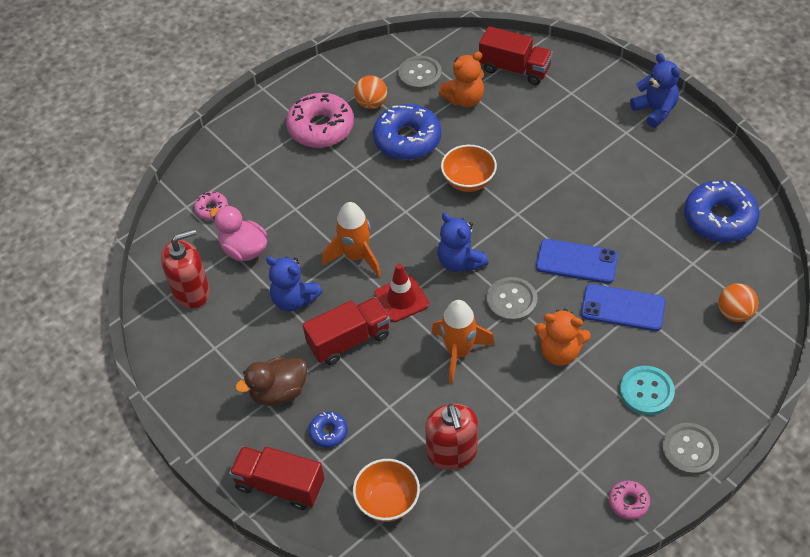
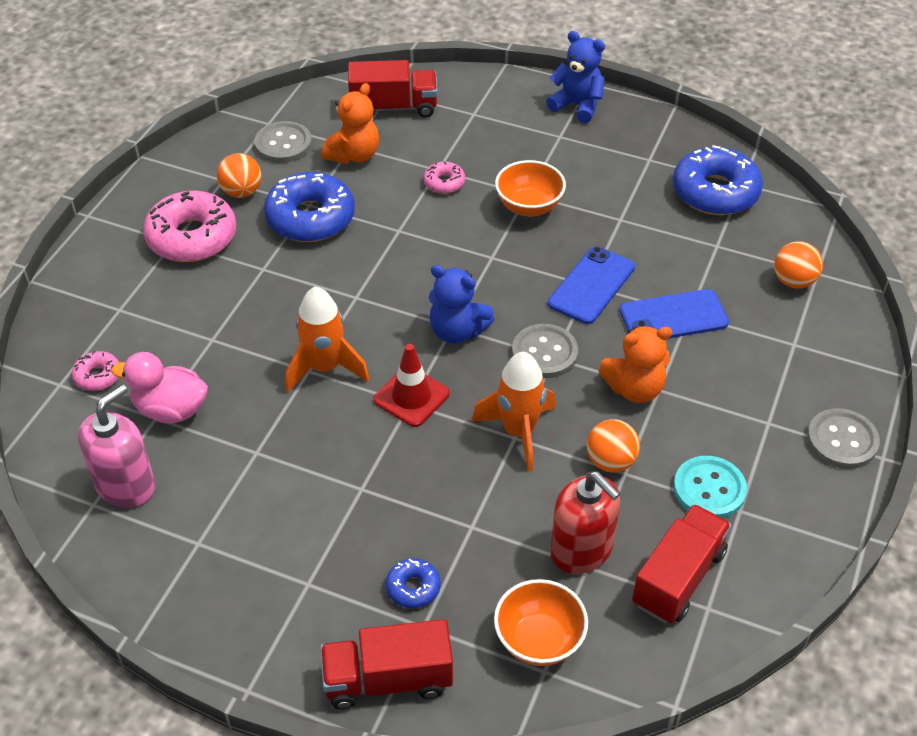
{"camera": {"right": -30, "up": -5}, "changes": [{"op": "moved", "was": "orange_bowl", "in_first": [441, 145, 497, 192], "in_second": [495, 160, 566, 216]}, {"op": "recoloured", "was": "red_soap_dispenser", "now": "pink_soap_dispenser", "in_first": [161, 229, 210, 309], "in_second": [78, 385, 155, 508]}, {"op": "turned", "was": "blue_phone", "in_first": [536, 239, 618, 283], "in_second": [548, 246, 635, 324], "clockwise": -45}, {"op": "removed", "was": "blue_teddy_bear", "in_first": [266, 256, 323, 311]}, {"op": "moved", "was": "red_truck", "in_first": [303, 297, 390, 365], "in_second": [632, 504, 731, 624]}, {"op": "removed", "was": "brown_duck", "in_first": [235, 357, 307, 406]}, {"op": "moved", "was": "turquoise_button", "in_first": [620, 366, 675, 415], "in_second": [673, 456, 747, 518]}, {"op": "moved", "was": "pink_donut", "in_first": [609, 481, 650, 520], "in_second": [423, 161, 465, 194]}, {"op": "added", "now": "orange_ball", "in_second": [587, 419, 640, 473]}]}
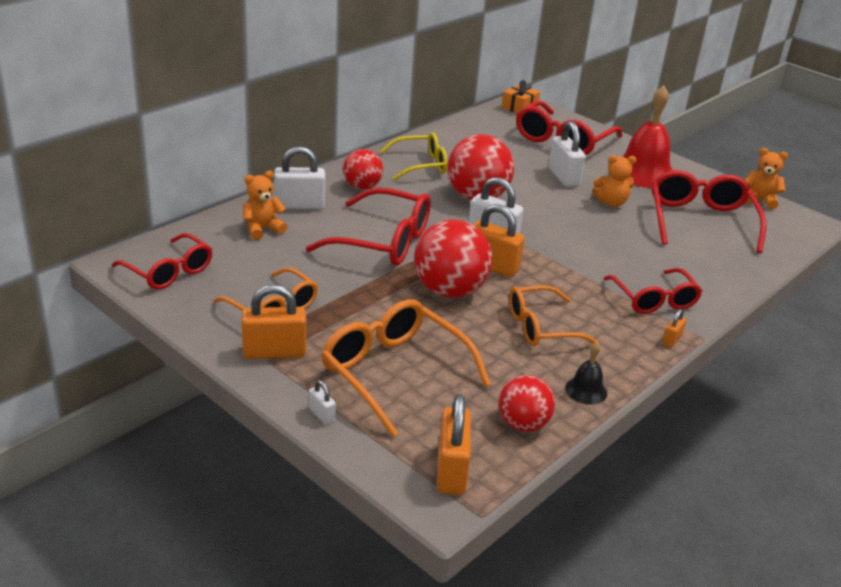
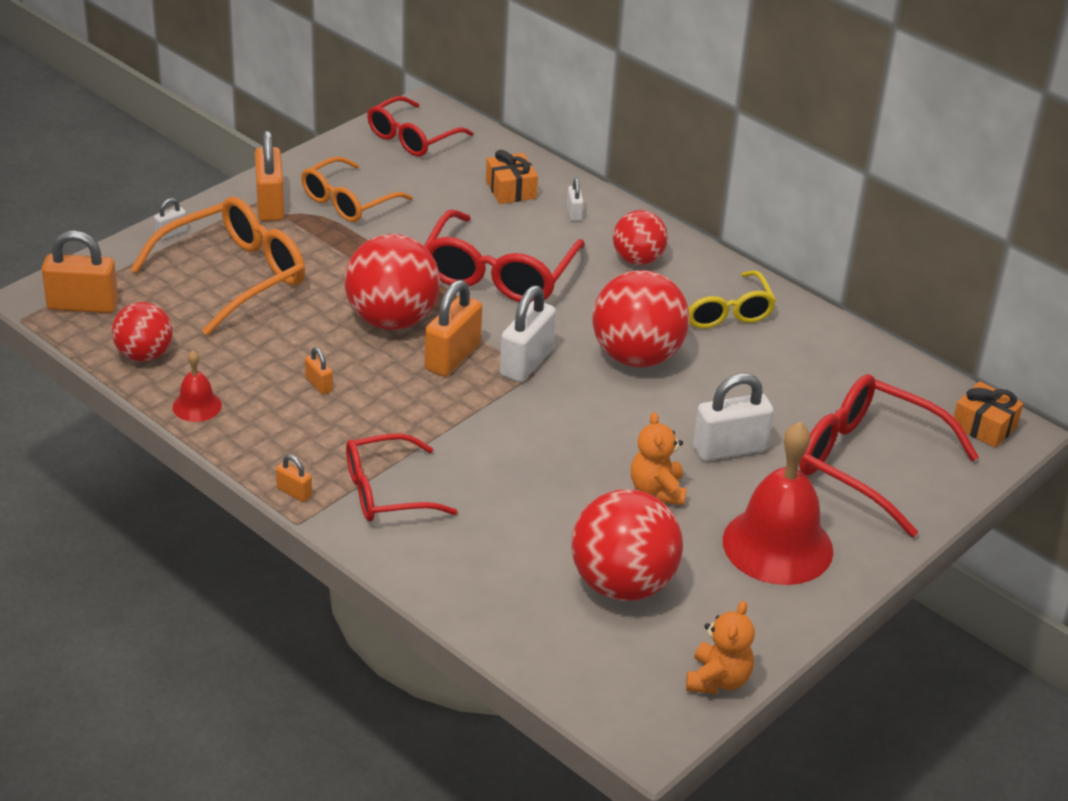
{"camera": {"right": 90, "up": 5}, "changes": [{"op": "resized", "was": "white_padlock", "in_first": [274, 146, 325, 209], "in_second": [567, 178, 584, 221], "ratio": 0.48}, {"op": "replaced", "was": "red_glasses", "now": "red_ball", "in_first": [652, 170, 766, 253], "in_second": [571, 489, 683, 601]}, {"op": "replaced", "was": "orange_teddy_bear", "now": "orange_gift", "in_first": [243, 171, 287, 240], "in_second": [486, 150, 538, 204]}, {"op": "replaced", "was": "orange_glasses", "now": "orange_padlock", "in_first": [509, 285, 599, 346], "in_second": [305, 347, 333, 395]}, {"op": "recoloured", "was": "black_bell", "now": "red_bell", "in_first": [565, 342, 607, 405], "in_second": [172, 350, 222, 422]}]}
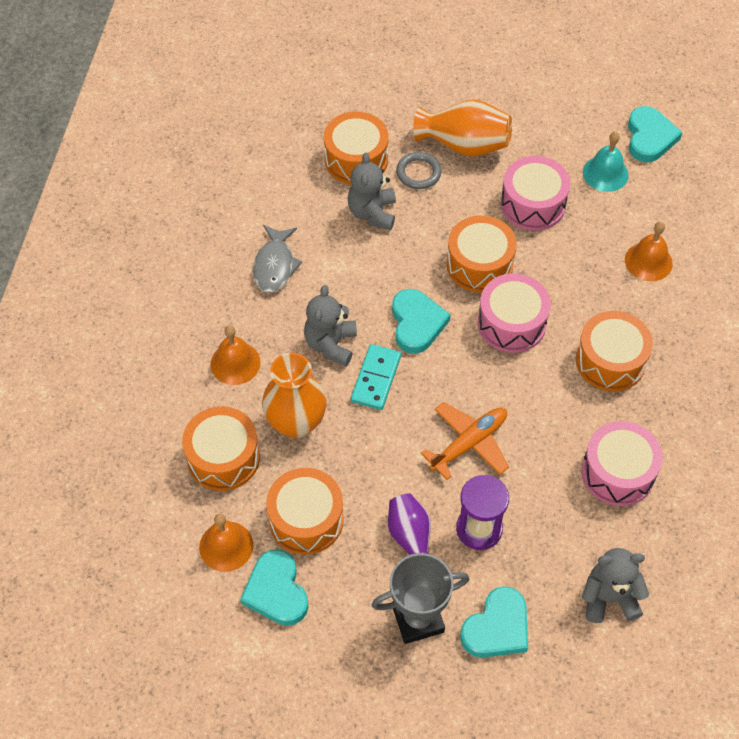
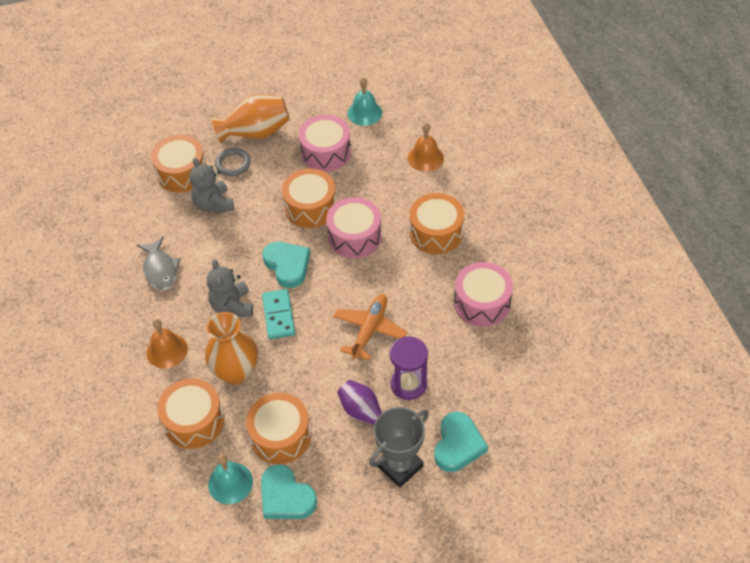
{"camera": {"right": -25, "up": -5}, "changes": [{"op": "removed", "was": "turquoise_heart", "in_first": [628, 106, 682, 163]}, {"op": "recoloured", "was": "orange_bell", "now": "turquoise_bell", "in_first": [199, 514, 253, 572], "in_second": [208, 454, 253, 504]}, {"op": "removed", "was": "grey_teddy_bear", "in_first": [582, 548, 649, 623]}]}
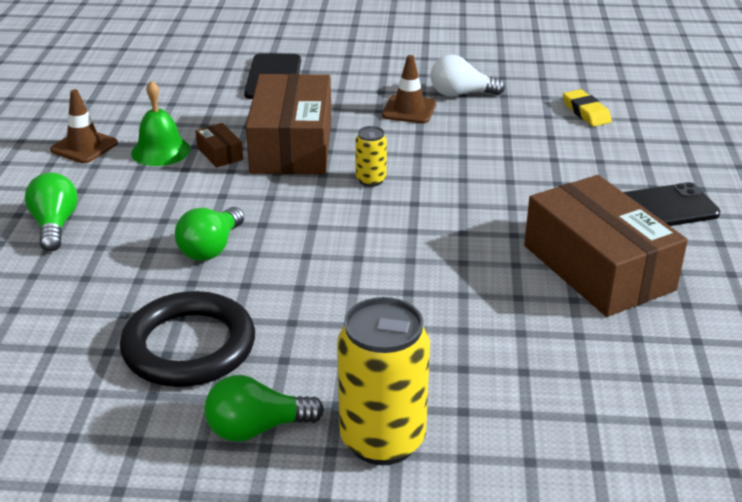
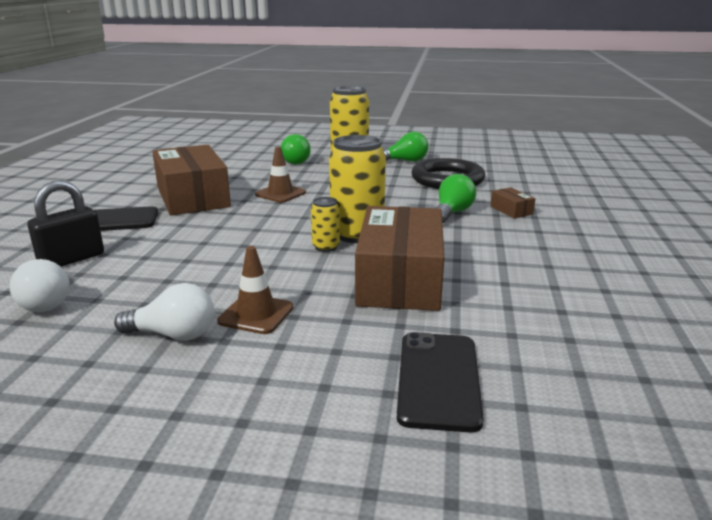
{"camera": {"right": -175, "up": -10}, "changes": [{"op": "removed", "was": "green_bell", "in_first": [131, 80, 191, 166]}, {"op": "moved", "was": "brown_traffic_cone", "in_first": [50, 89, 118, 163], "in_second": [255, 147, 306, 203]}, {"op": "replaced", "was": "yellow_eraser", "now": "white_light_bulb", "in_first": [563, 89, 612, 127], "in_second": [9, 259, 70, 312]}, {"op": "moved", "was": "brown_box", "in_first": [195, 123, 243, 168], "in_second": [490, 187, 535, 219]}, {"op": "moved", "was": "green_light_bulb", "in_first": [25, 172, 78, 251], "in_second": [281, 134, 311, 165]}, {"op": "added", "now": "yellow_can", "in_second": [329, 135, 386, 243]}, {"op": "added", "now": "black_padlock", "in_second": [27, 181, 104, 267]}]}
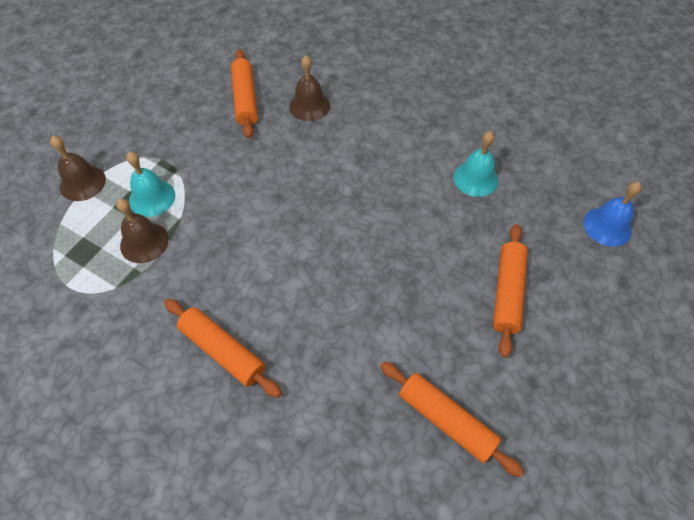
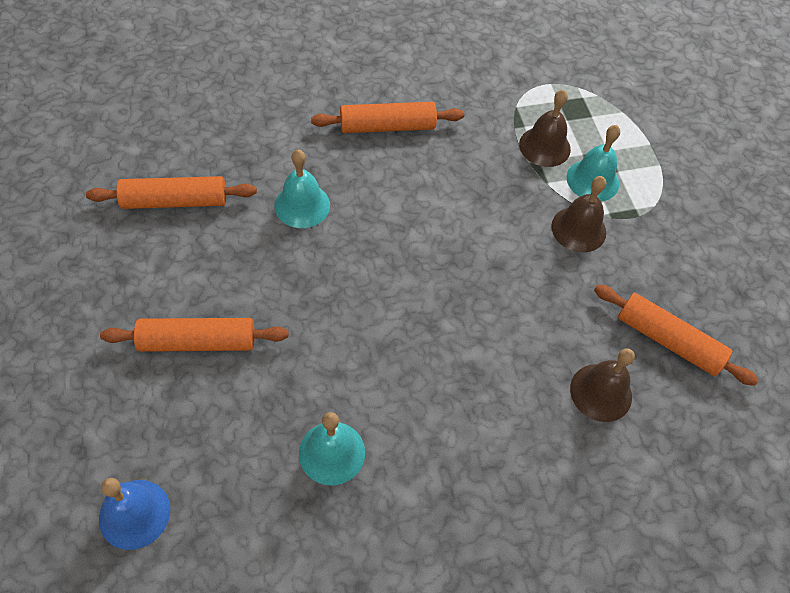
{"camera": {"right": 130, "up": 0}, "changes": [{"op": "moved", "was": "brown_bell", "in_first": [50, 136, 106, 201], "in_second": [551, 176, 606, 252]}, {"op": "turned", "was": "orange_rolling_pin", "in_first": [493, 224, 528, 358], "in_second": [100, 318, 289, 352], "clockwise": -60}, {"op": "added", "now": "turquoise_bell", "in_second": [274, 150, 330, 228]}]}
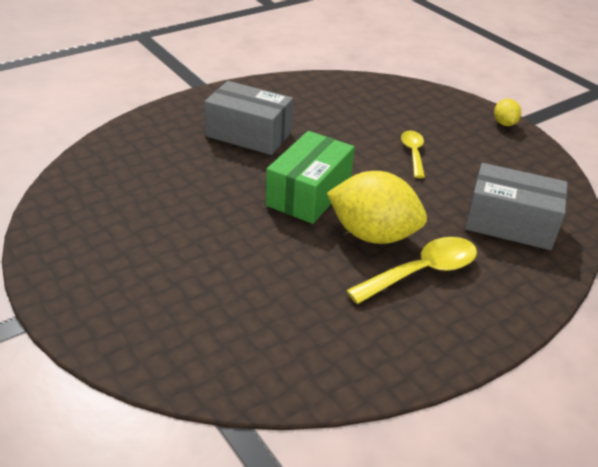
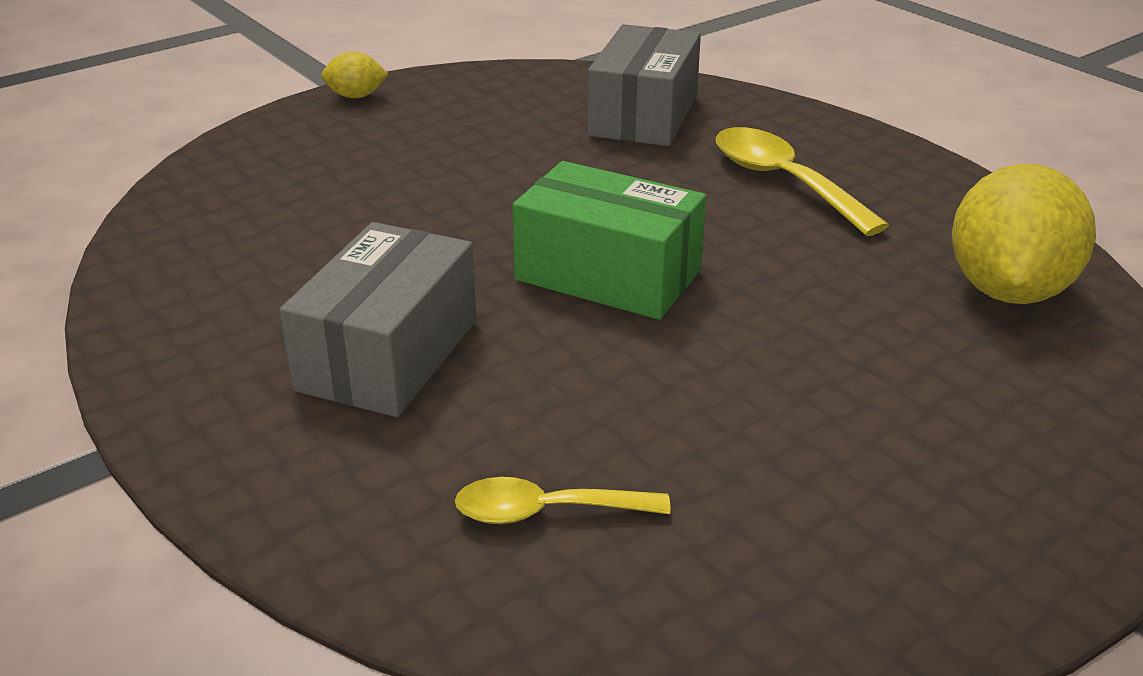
{"camera": {"right": -90, "up": -5}, "changes": [{"op": "moved", "was": "yellow_spoon", "in_first": [401, 130, 425, 178], "in_second": [455, 477, 671, 524]}, {"op": "moved", "was": "yellow_lemon", "in_first": [327, 171, 427, 244], "in_second": [952, 164, 1096, 304]}]}
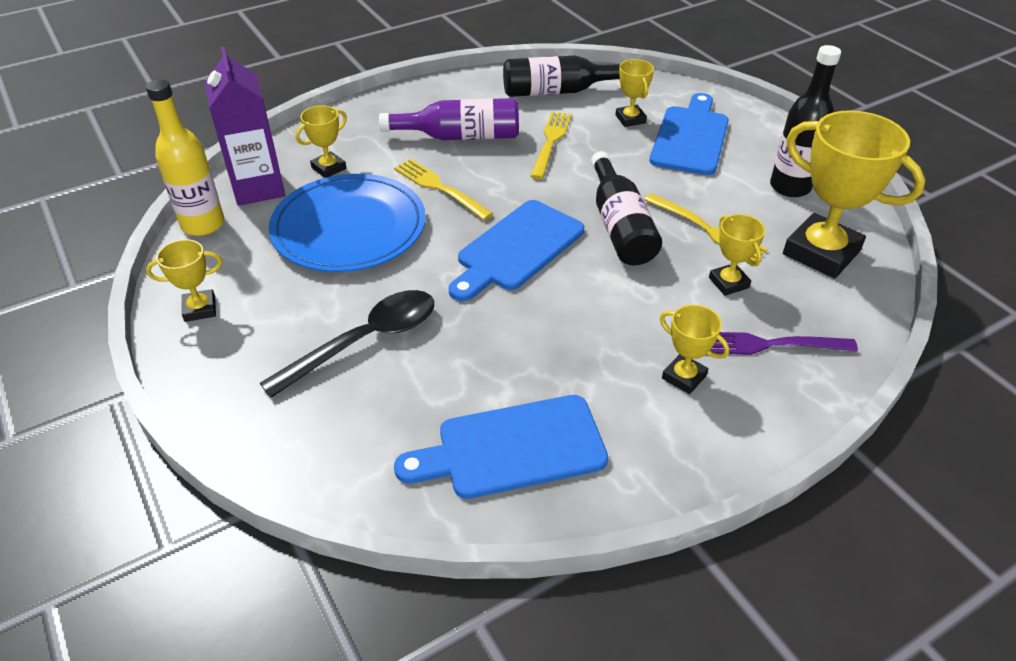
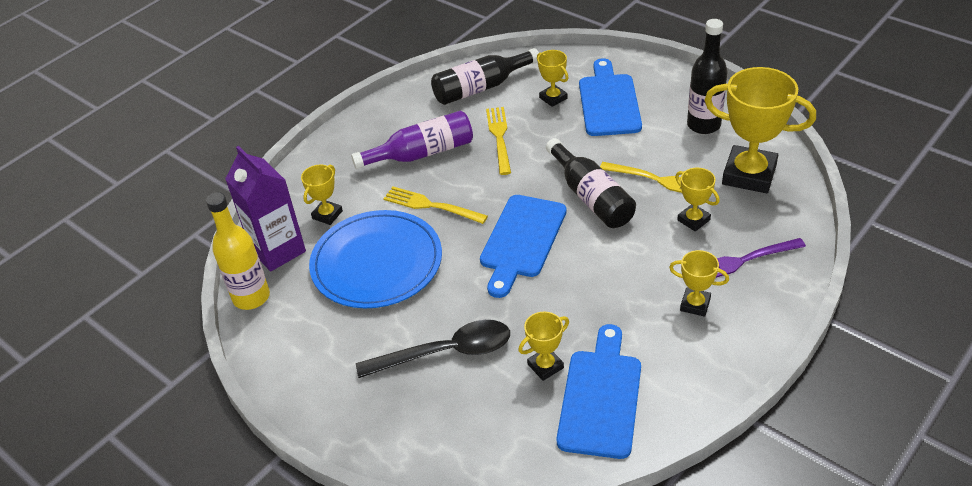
{"camera": {"right": -15, "up": 0}, "changes": [{"op": "moved", "was": "yellow_trophy", "in_first": [146, 239, 222, 322], "in_second": [518, 311, 569, 381]}, {"op": "turned", "was": "black_spoon", "in_first": [260, 290, 434, 398], "in_second": [356, 320, 510, 378], "clockwise": 45}, {"op": "turned", "was": "blue_cutting_board", "in_first": [394, 395, 608, 499], "in_second": [556, 324, 641, 459], "clockwise": 135}]}
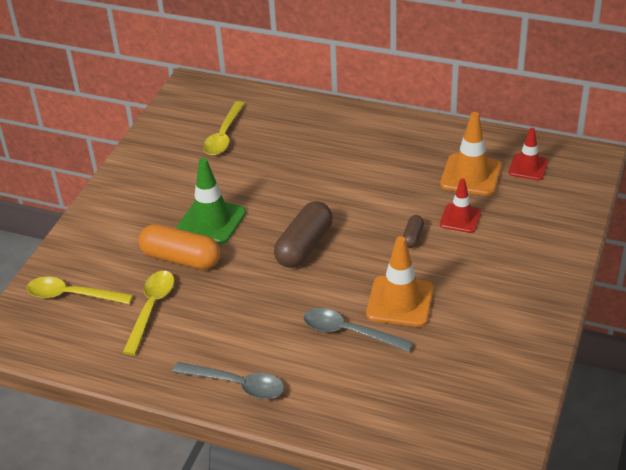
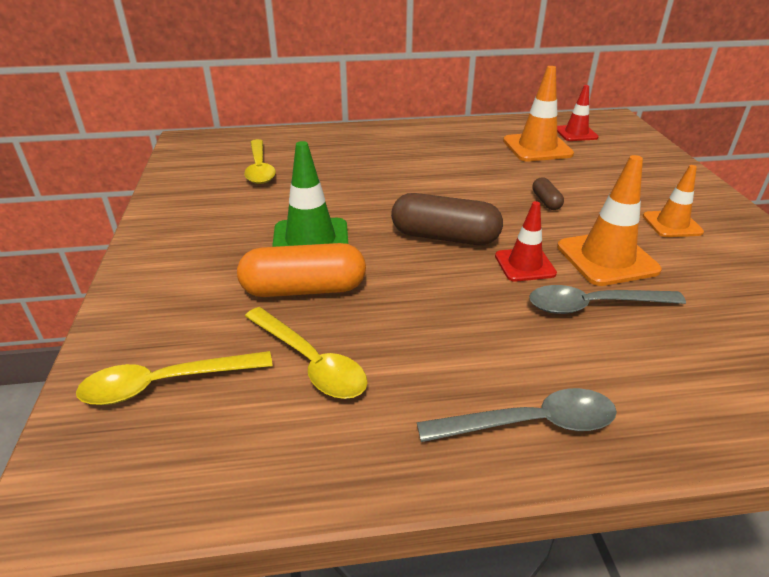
{"camera": {"right": -30, "up": -5}, "changes": [{"op": "moved", "was": "red_traffic_cone", "in_first": [440, 178, 481, 233], "in_second": [495, 201, 557, 282]}, {"op": "turned", "was": "brown_capsule", "in_first": [274, 201, 333, 268], "in_second": [391, 193, 503, 245], "clockwise": -75}, {"op": "turned", "was": "yellow_spoon", "in_first": [122, 271, 174, 355], "in_second": [245, 307, 368, 399], "clockwise": 150}, {"op": "added", "now": "orange_traffic_cone", "in_second": [643, 165, 704, 237]}]}
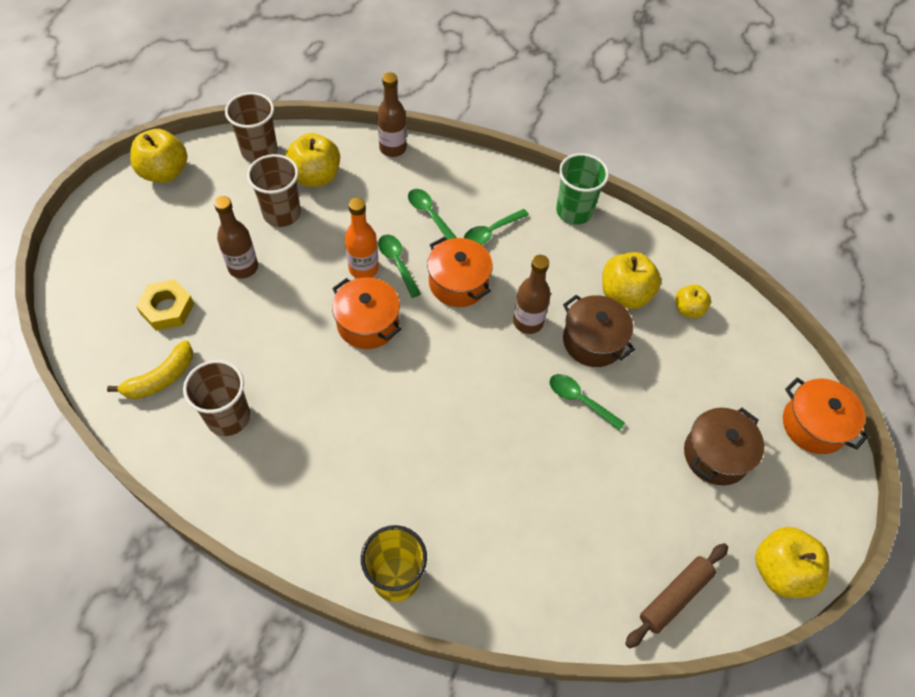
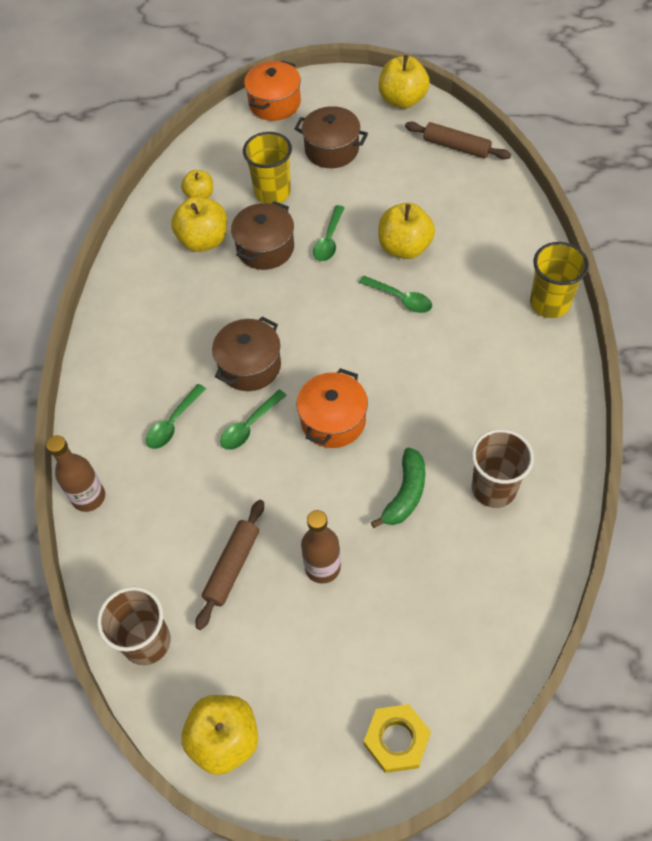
{"camera": {"right": -105, "up": 0}, "changes": [{"op": "moved", "was": "yellow_apple", "in_first": [286, 133, 340, 187], "in_second": [378, 203, 435, 259]}, {"op": "removed", "was": "green_cup", "in_first": [556, 153, 609, 225]}, {"op": "replaced", "was": "brown_cup", "now": "brown_rolling_pin", "in_first": [247, 154, 301, 227], "in_second": [195, 499, 264, 630]}, {"op": "removed", "was": "orange_bottle", "in_first": [345, 198, 379, 279]}, {"op": "moved", "was": "green_spoon", "in_first": [464, 209, 529, 245], "in_second": [359, 276, 432, 313]}, {"op": "recoloured", "was": "orange_pot", "now": "brown_pot", "in_first": [427, 237, 493, 307], "in_second": [212, 316, 281, 391]}, {"op": "removed", "was": "brown_bottle", "in_first": [513, 255, 551, 334]}, {"op": "moved", "was": "yellow_nut", "in_first": [136, 279, 194, 331], "in_second": [364, 704, 431, 773]}, {"op": "removed", "was": "yellow_banana", "in_first": [107, 340, 193, 399]}, {"op": "added", "now": "yellow_cup", "in_second": [243, 132, 292, 204]}, {"op": "added", "now": "green_banana", "in_second": [371, 447, 426, 528]}]}
